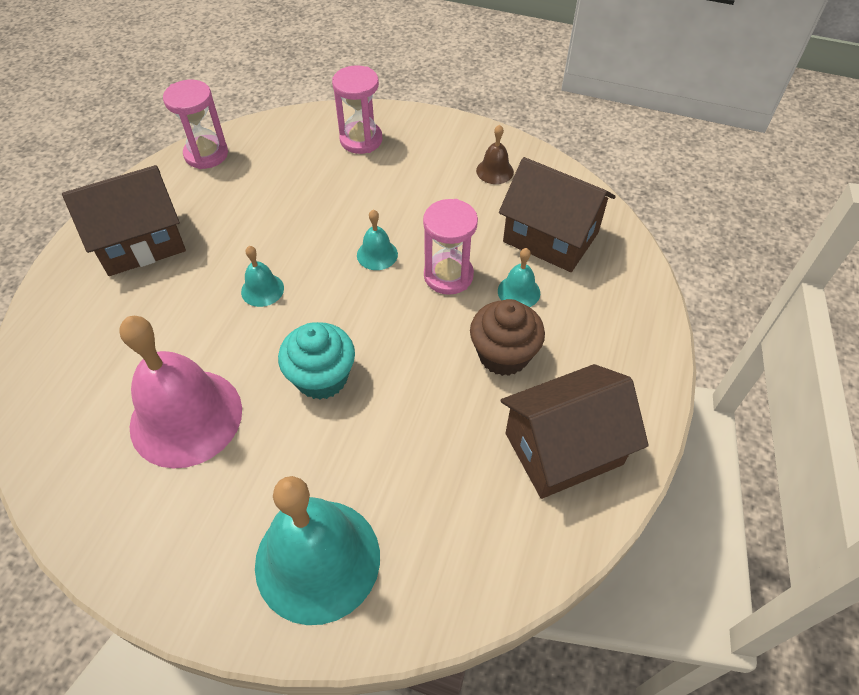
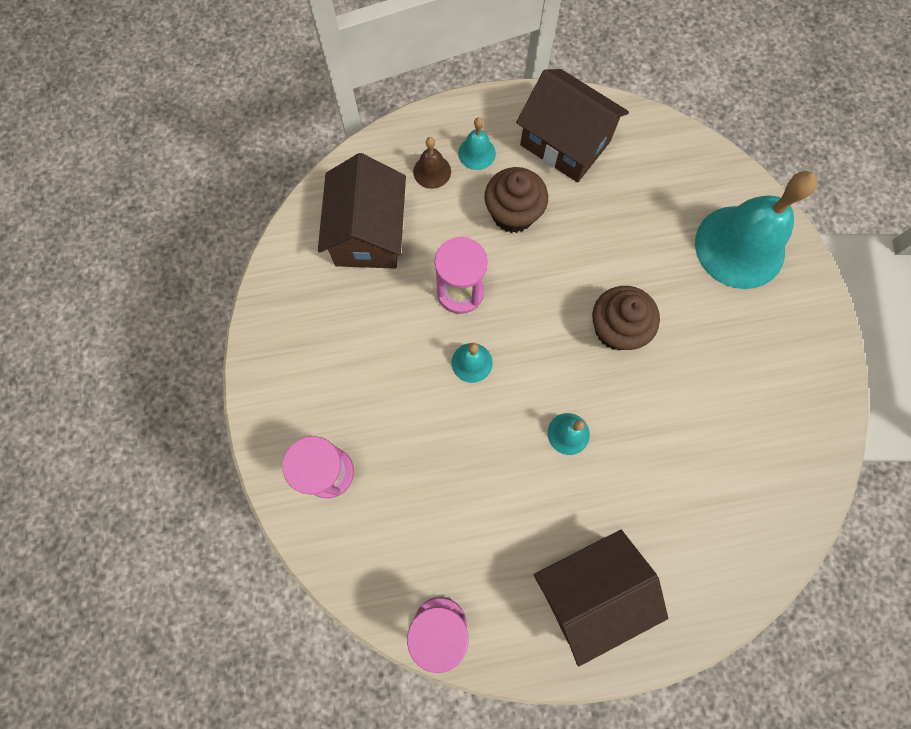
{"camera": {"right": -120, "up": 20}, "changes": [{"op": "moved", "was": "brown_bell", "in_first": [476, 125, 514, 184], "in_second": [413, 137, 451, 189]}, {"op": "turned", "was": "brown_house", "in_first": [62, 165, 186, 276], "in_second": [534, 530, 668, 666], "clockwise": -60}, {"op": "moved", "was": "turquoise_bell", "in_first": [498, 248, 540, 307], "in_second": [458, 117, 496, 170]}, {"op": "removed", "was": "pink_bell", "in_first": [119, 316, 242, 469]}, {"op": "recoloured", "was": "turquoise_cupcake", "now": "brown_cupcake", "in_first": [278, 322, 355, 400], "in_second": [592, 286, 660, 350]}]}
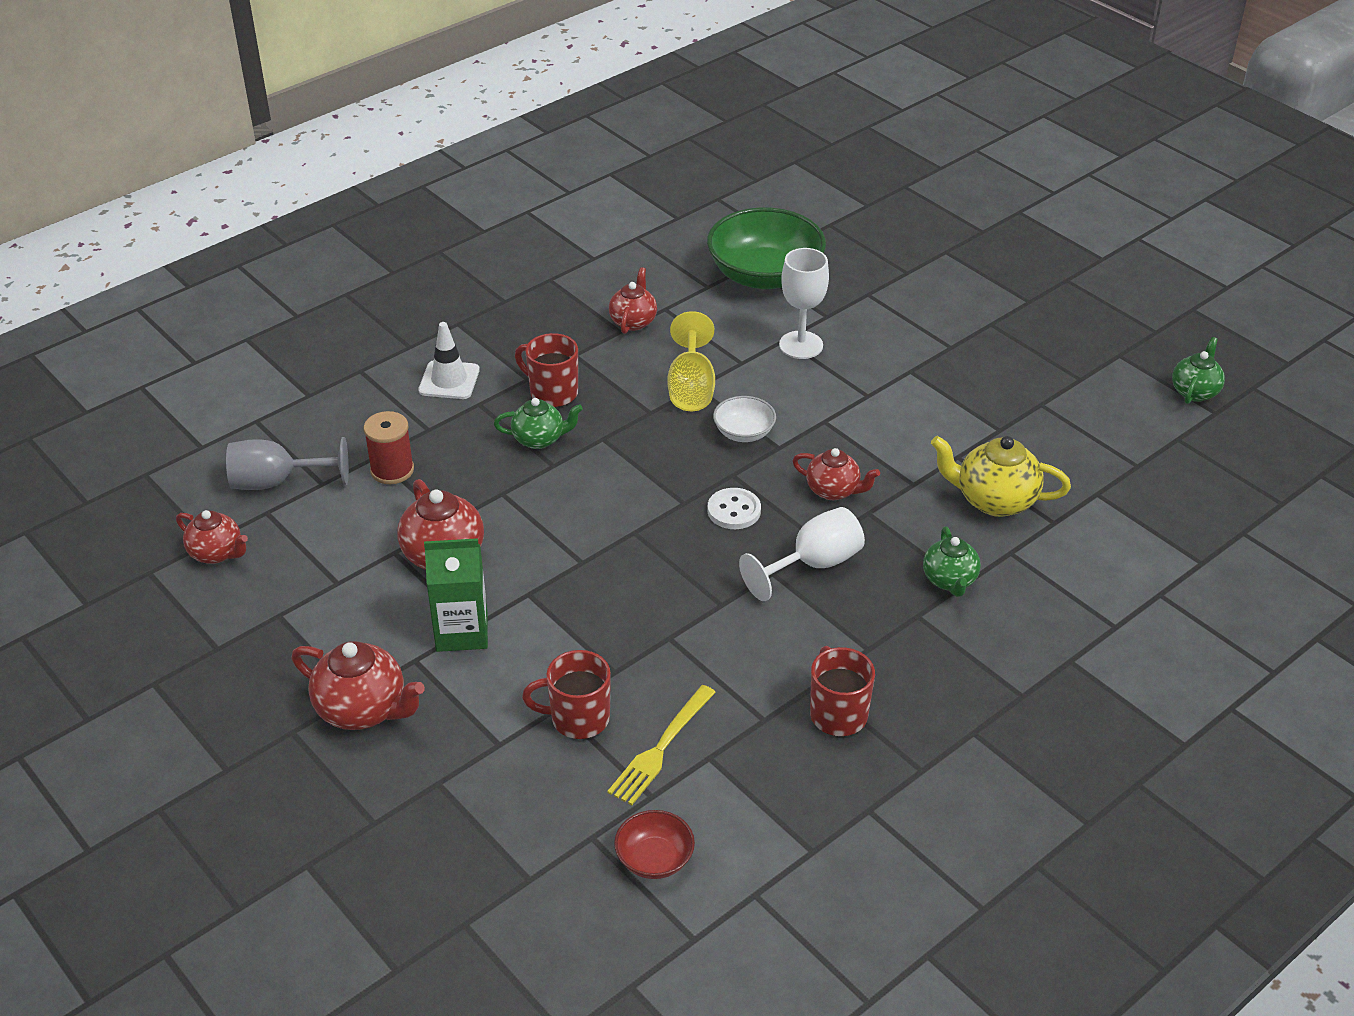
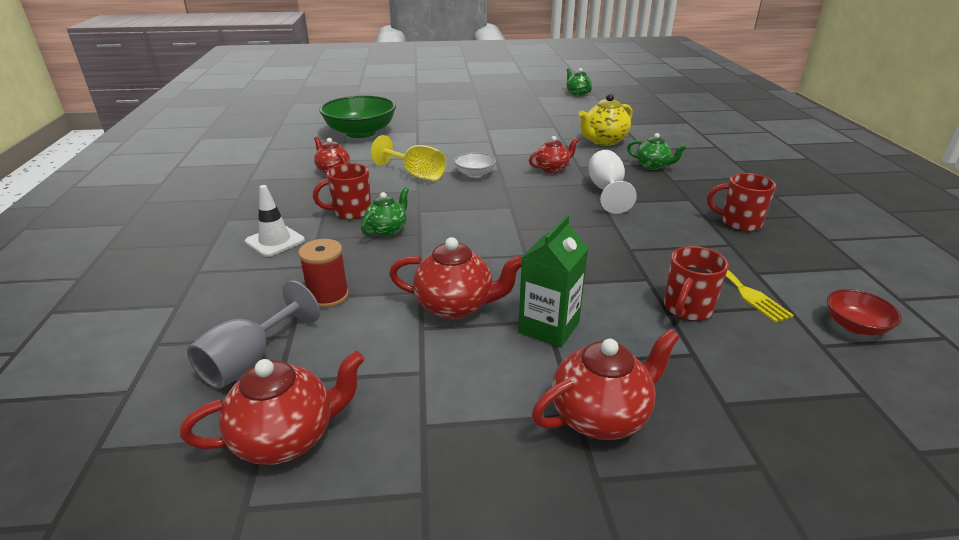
{"camera": {"right": -55, "up": -10}, "changes": [{"op": "removed", "was": "white_goblet", "in_first": [779, 248, 829, 359]}, {"op": "removed", "was": "white_button", "in_first": [707, 488, 761, 529]}, {"op": "resized", "was": "red_teapot", "in_first": [176, 510, 248, 564], "in_second": [180, 351, 365, 465], "ratio": 1.53}]}
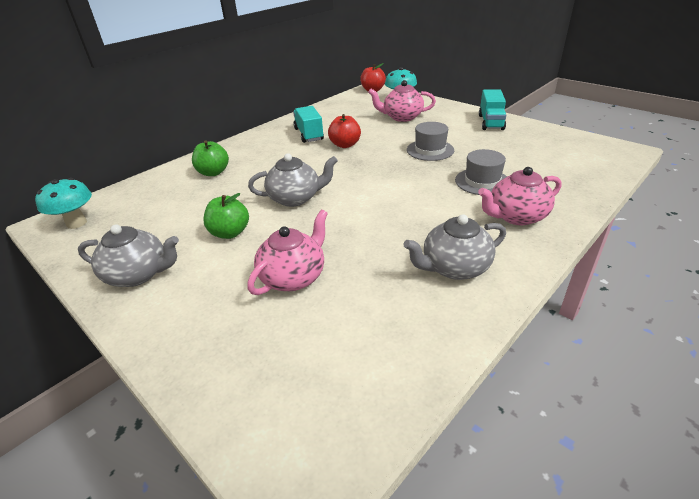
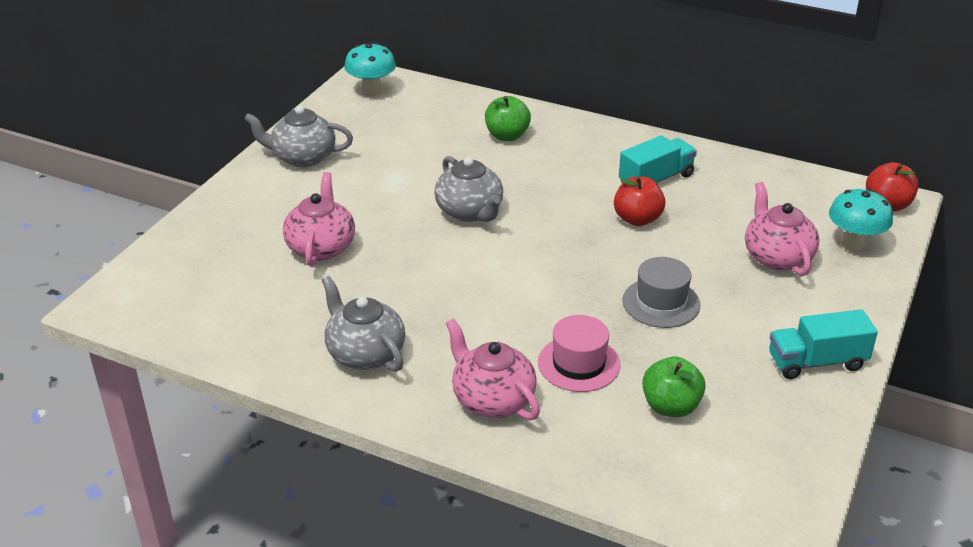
{"camera": {"right": 70, "up": 0}, "changes": [{"op": "recoloured", "was": "grey_hat", "now": "pink_hat", "in_first": [455, 149, 507, 195], "in_second": [538, 315, 621, 392]}, {"op": "moved", "was": "green_apple", "in_first": [203, 193, 249, 239], "in_second": [642, 357, 706, 417]}, {"op": "turned", "was": "pink_teapot", "in_first": [247, 210, 328, 295], "in_second": [283, 172, 355, 266], "clockwise": -105}, {"op": "turned", "was": "grey_teapot", "in_first": [78, 224, 179, 287], "in_second": [244, 106, 353, 167], "clockwise": 105}]}
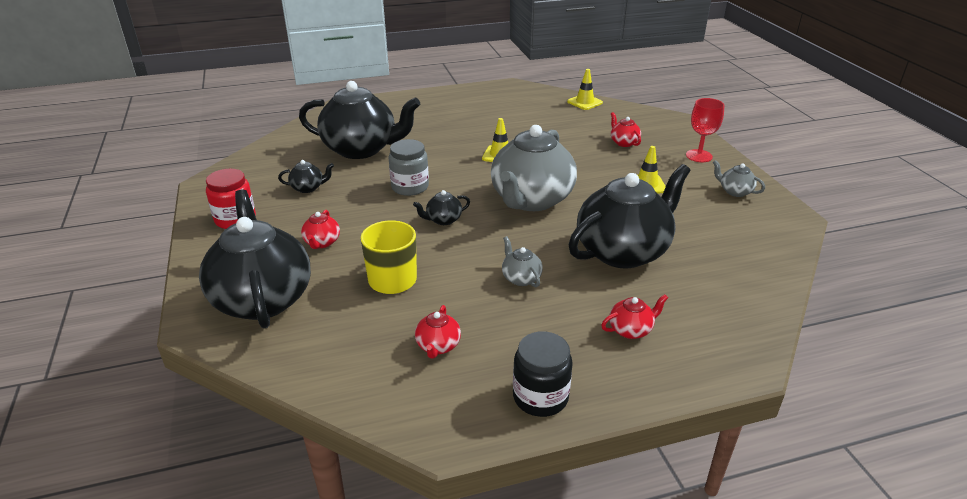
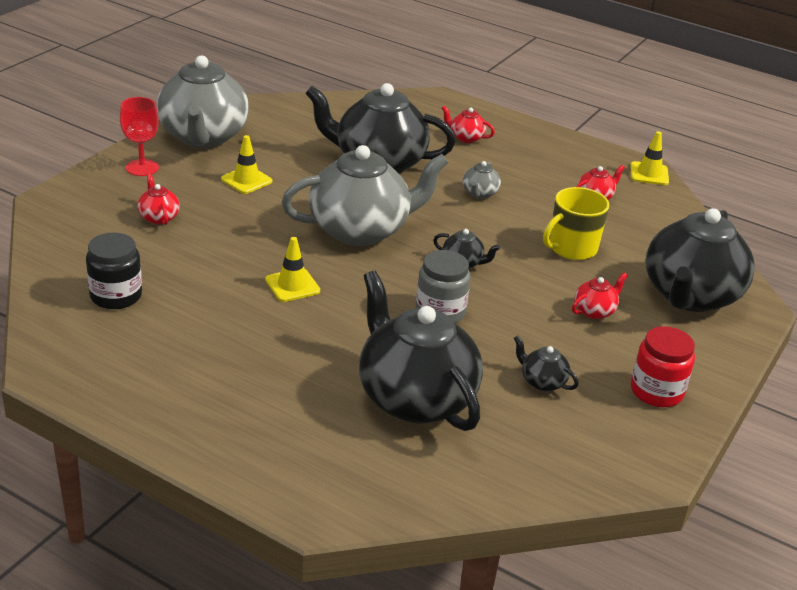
{"camera": {"right": -135, "up": 0}, "changes": [{"op": "moved", "was": "yellow_traffic_cone", "in_first": [567, 69, 603, 110], "in_second": [630, 131, 669, 185]}, {"op": "turned", "was": "red_teapot", "in_first": [611, 112, 641, 147], "in_second": [137, 174, 180, 225], "clockwise": 135}, {"op": "resized", "was": "grey_teapot", "in_first": [713, 160, 765, 197], "in_second": [157, 56, 249, 148], "ratio": 2.46}, {"op": "moved", "was": "black_jar", "in_first": [513, 331, 573, 417], "in_second": [86, 233, 142, 309]}]}
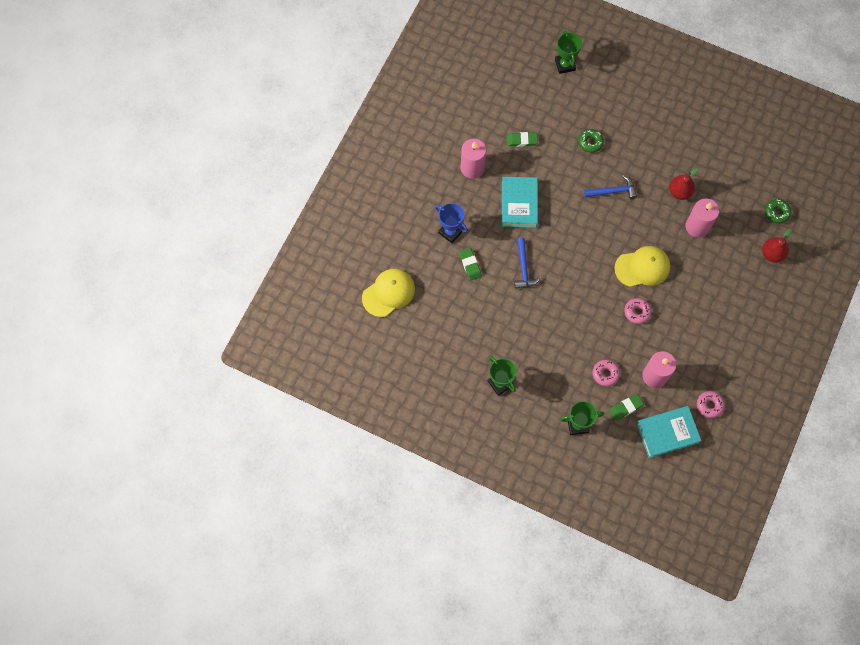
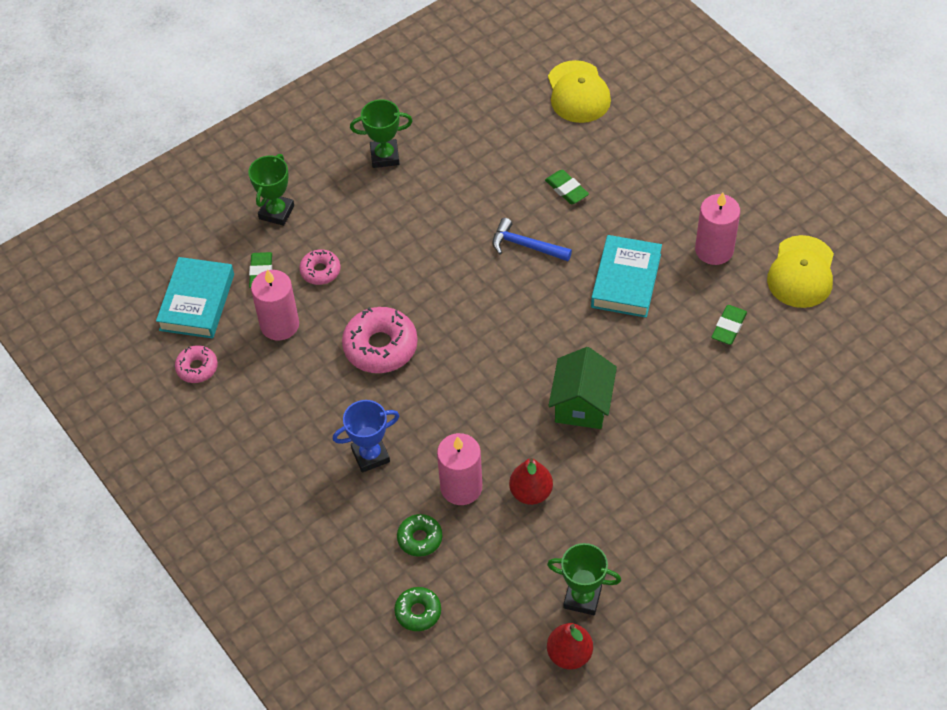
{"camera": {"right": 120, "up": -15}, "changes": [{"op": "moved", "was": "green_trophy", "in_first": [555, 30, 582, 74], "in_second": [547, 543, 621, 615]}, {"op": "moved", "was": "green_donut", "in_first": [578, 129, 604, 153], "in_second": [397, 514, 442, 557]}, {"op": "replaced", "was": "blue_hammer", "now": "green_house", "in_first": [584, 175, 637, 199], "in_second": [548, 347, 617, 429]}, {"op": "turned", "was": "turquoise_book", "in_first": [502, 177, 538, 228], "in_second": [591, 235, 662, 318], "clockwise": 75}, {"op": "moved", "was": "blue_trophy", "in_first": [435, 203, 468, 243], "in_second": [333, 400, 400, 473]}, {"op": "moved", "was": "red_pear", "in_first": [762, 229, 792, 263], "in_second": [547, 623, 593, 670]}, {"op": "moved", "was": "yellow_cap", "in_first": [615, 246, 670, 287], "in_second": [767, 235, 834, 308]}, {"op": "turned", "was": "green_eraser", "in_first": [459, 248, 482, 281], "in_second": [545, 170, 589, 204], "clockwise": 45}, {"op": "resized", "was": "pink_donut", "in_first": [624, 298, 651, 324], "in_second": [342, 307, 418, 373], "ratio": 1.78}]}
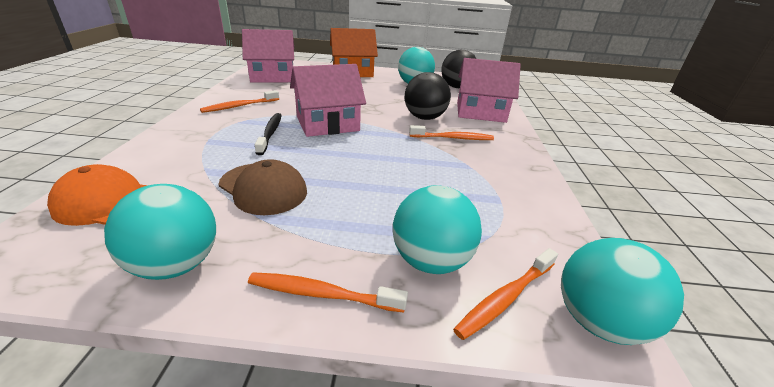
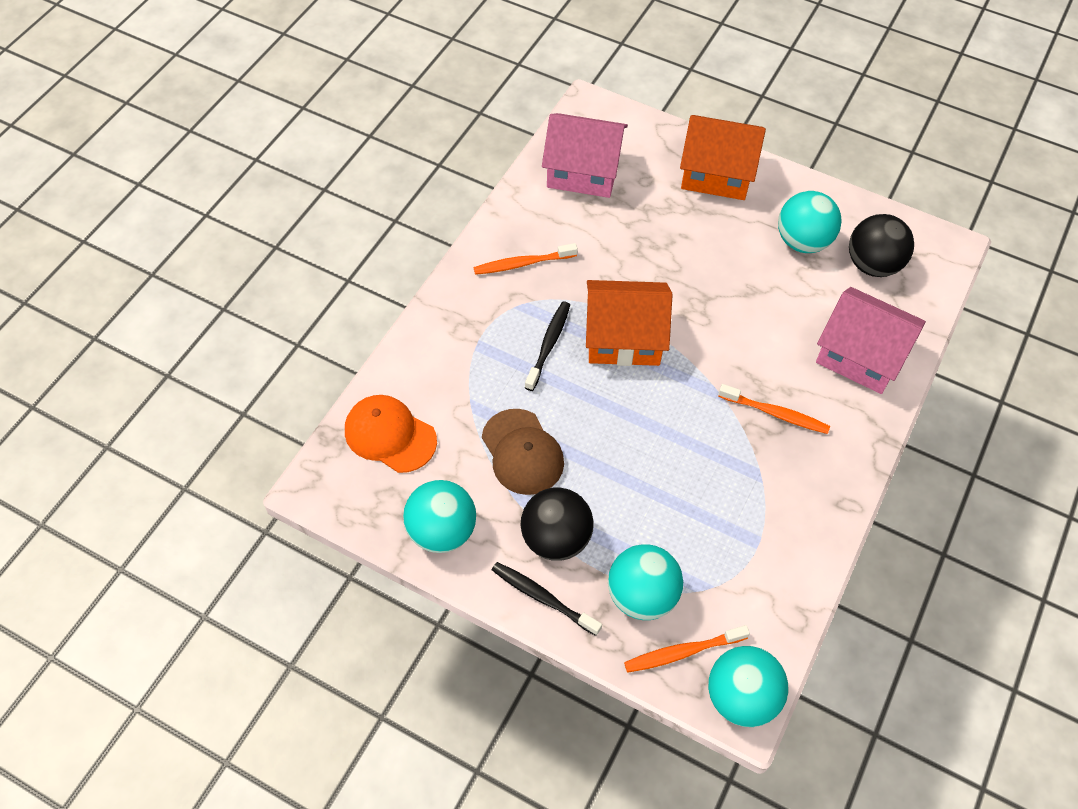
{"camera": {"right": 25, "up": 25}, "changes": [{"op": "recoloured", "was": "pink_house", "now": "orange_house", "in_first": [290, 64, 366, 137], "in_second": [586, 280, 672, 366]}, {"op": "moved", "was": "black_ball", "in_first": [405, 72, 451, 120], "in_second": [521, 487, 594, 561]}, {"op": "recoloured", "was": "orange_toothbrush", "now": "black_toothbrush", "in_first": [248, 272, 408, 313], "in_second": [492, 562, 602, 636]}]}
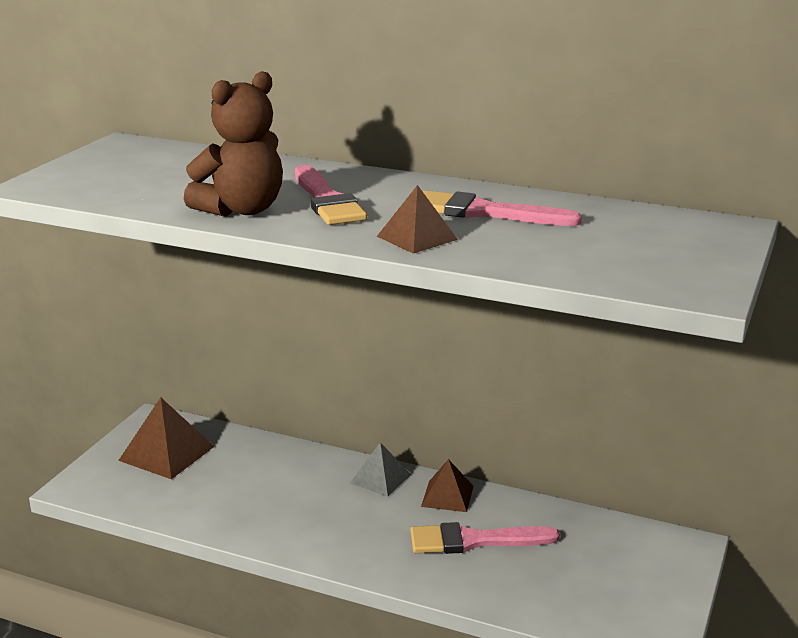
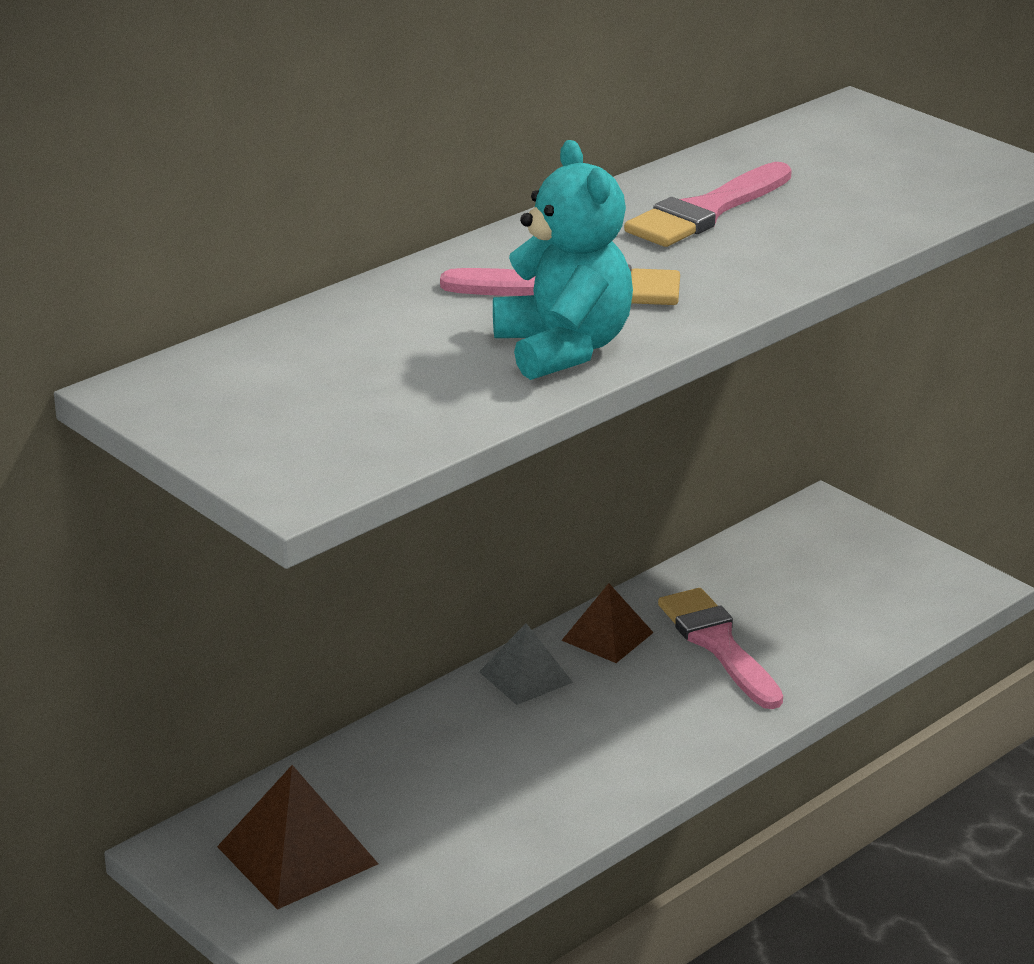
{"camera": {"right": -65, "up": 5}, "changes": [{"op": "recoloured", "was": "brown_teddy_bear", "now": "turquoise_teddy_bear", "in_first": [184, 71, 283, 217], "in_second": [493, 140, 633, 380]}, {"op": "removed", "was": "brown_pyramid", "in_first": [377, 185, 458, 254]}, {"op": "turned", "was": "pink_brush", "in_first": [410, 522, 560, 554], "in_second": [658, 588, 783, 709], "clockwise": 135}]}
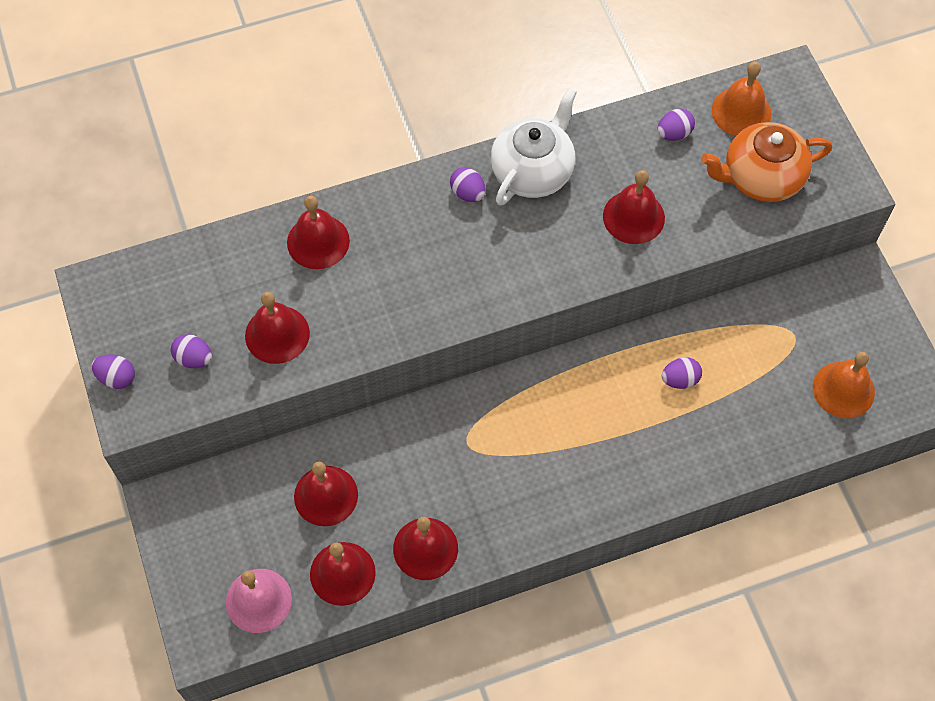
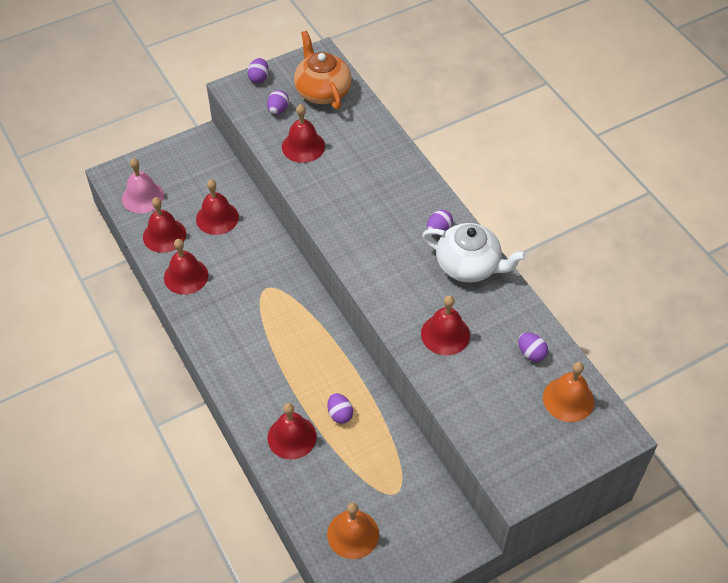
{"camera": {"right": 80, "up": -10}, "changes": [{"op": "moved", "was": "orange_teapot", "in_first": [701, 122, 832, 202], "in_second": [294, 31, 352, 110]}, {"op": "moved", "was": "red_bell", "in_first": [287, 196, 350, 269], "in_second": [268, 403, 317, 460]}]}
